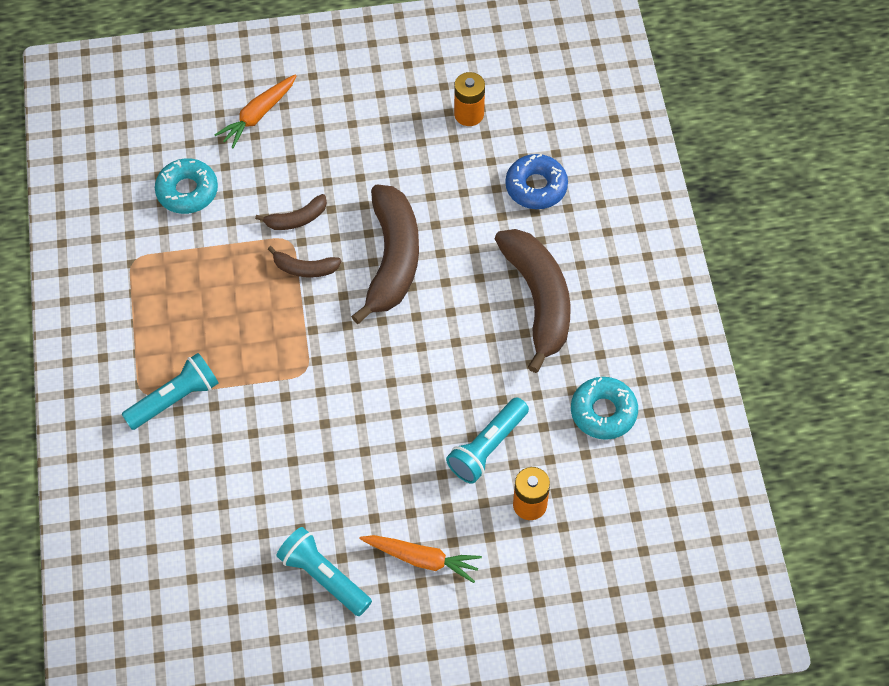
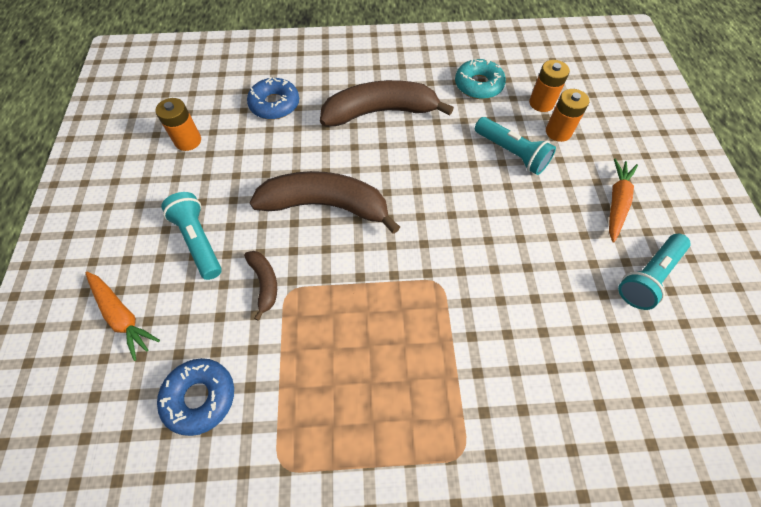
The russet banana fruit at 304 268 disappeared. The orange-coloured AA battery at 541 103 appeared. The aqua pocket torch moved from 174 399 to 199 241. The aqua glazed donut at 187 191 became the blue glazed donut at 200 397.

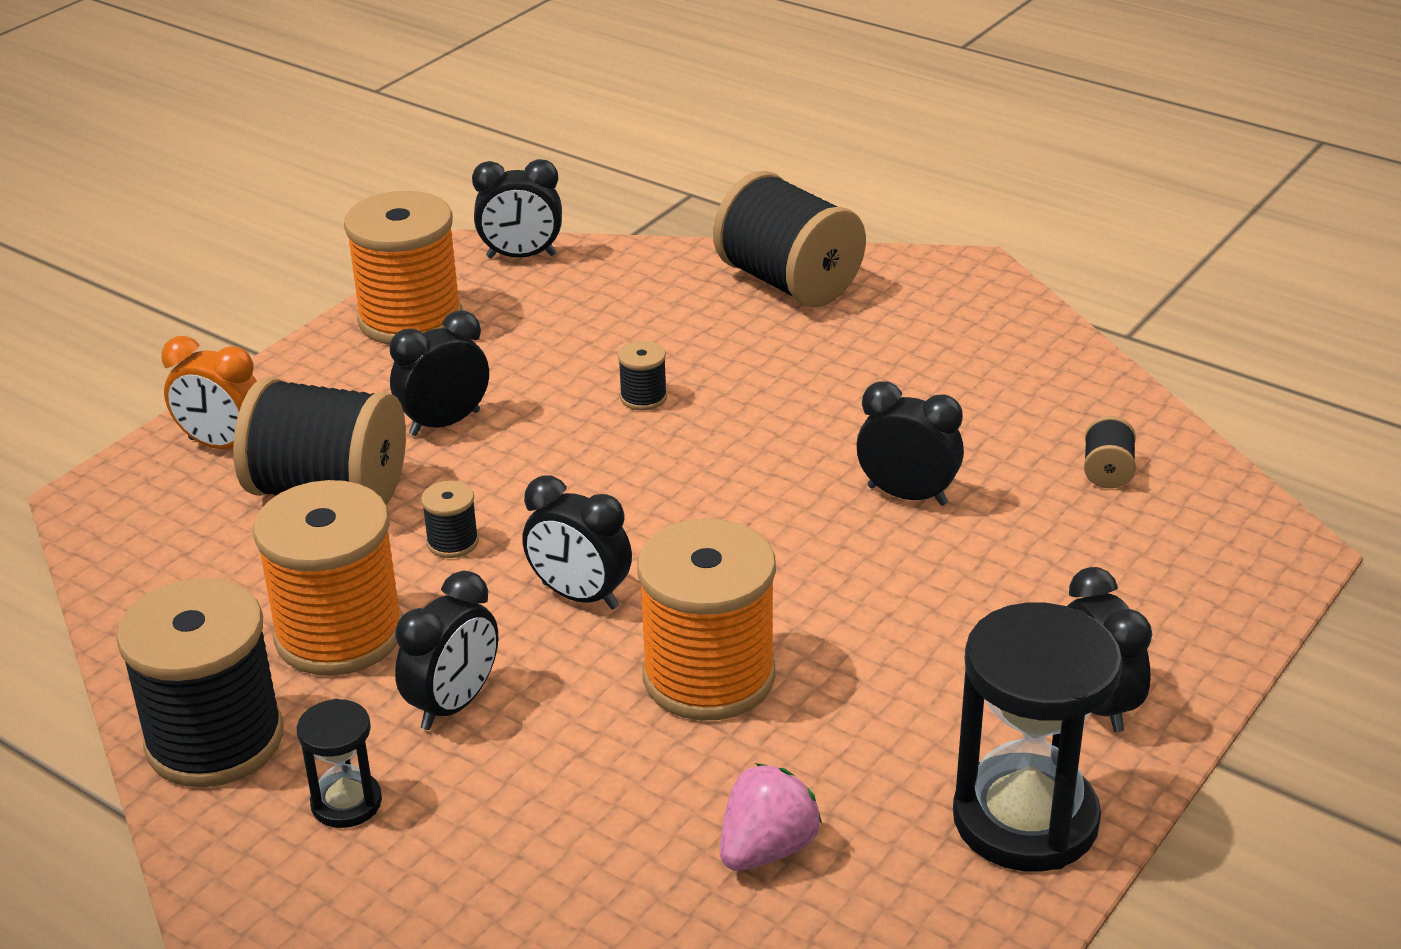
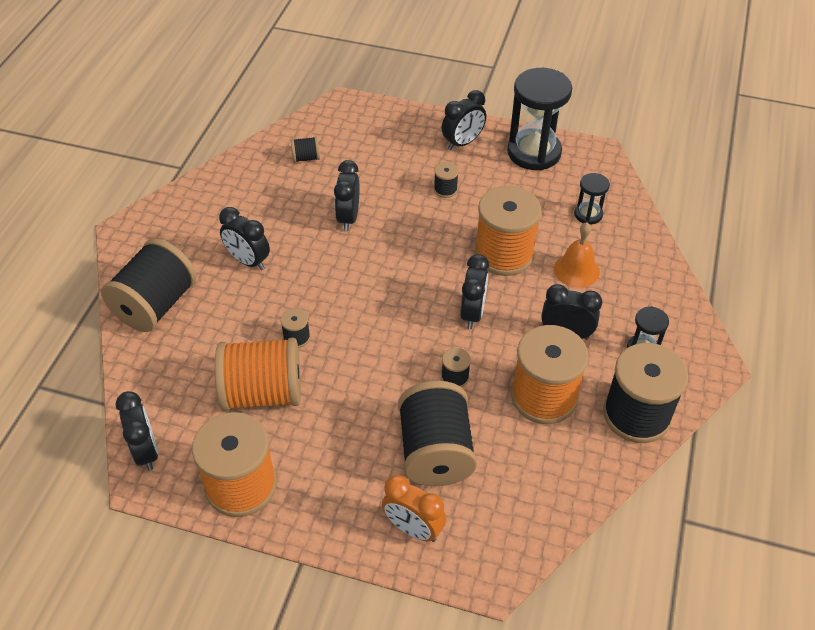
The orange-coloured bobbin at 262 393 appeared. The jet-black bobbin at 445 190 appeared. The orange-coloured school bell at 576 270 appeared. The jet-black bedside clock moved from 444 423 to 248 261. The rose-pink strawberry at 767 849 was replaced by the jet-black hourglass at 588 214. The orange-coloured bedside clock at 223 445 turned 120 degrees clockwise.

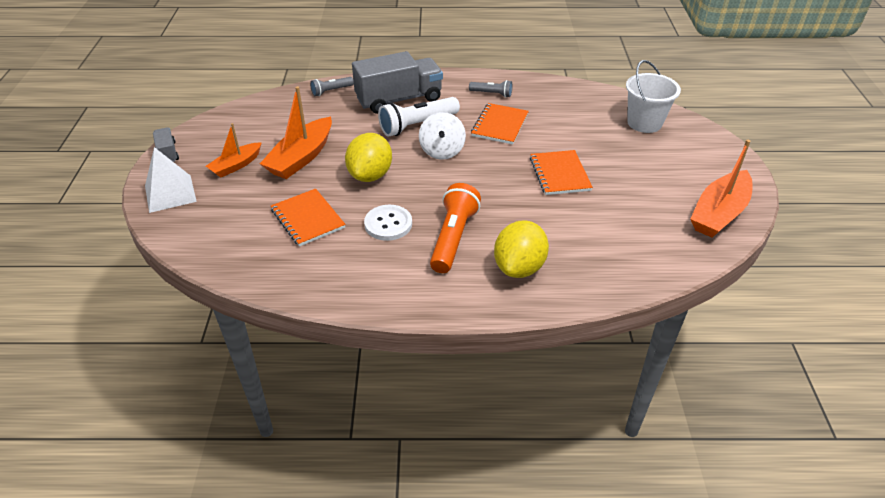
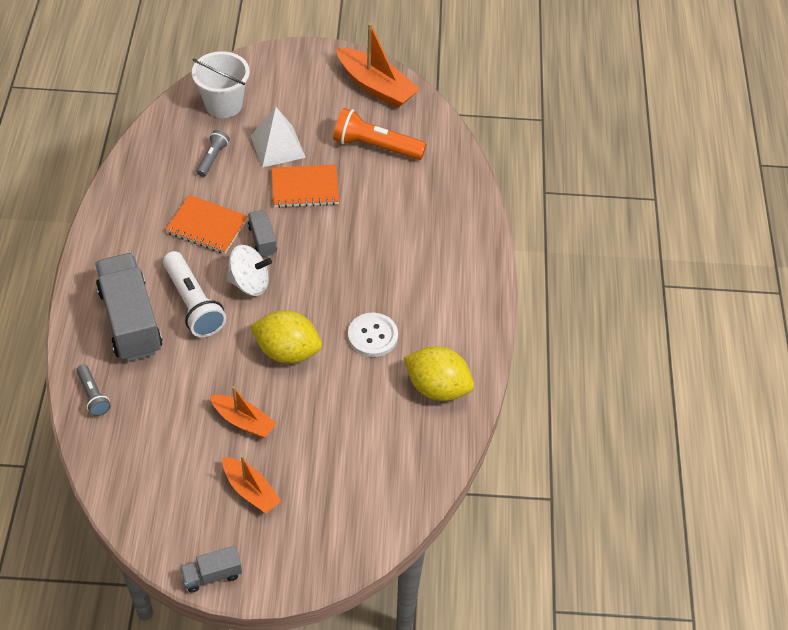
The orange-coloured notebook at 308 219 disappeared. The gray toy truck at 262 240 appeared. The snow-white pyramid moved from 170 193 to 277 146. The orange-coloured pocket torch moved from 453 238 to 376 146. The gray pocket torch moved from 492 94 to 212 158. The golden toy lemon moved from 519 267 to 437 387. The orange-coloured toy boat at 301 157 changed to 0.61 times the size.

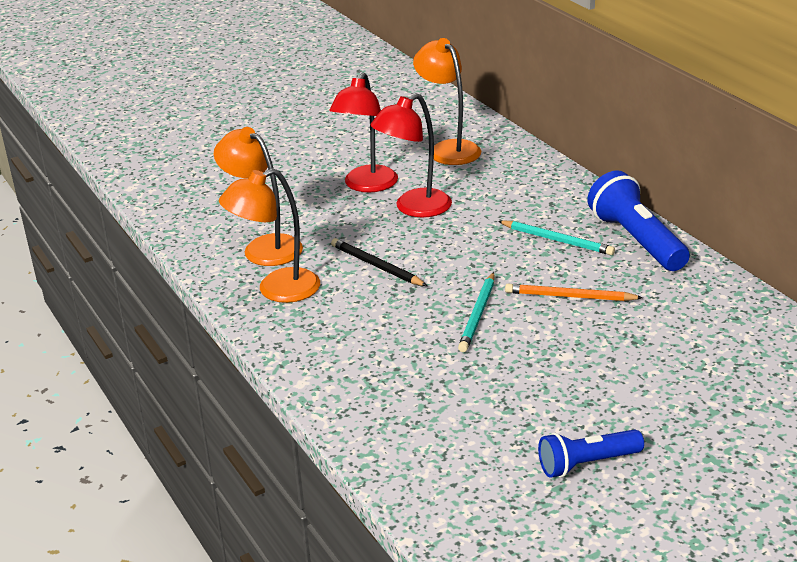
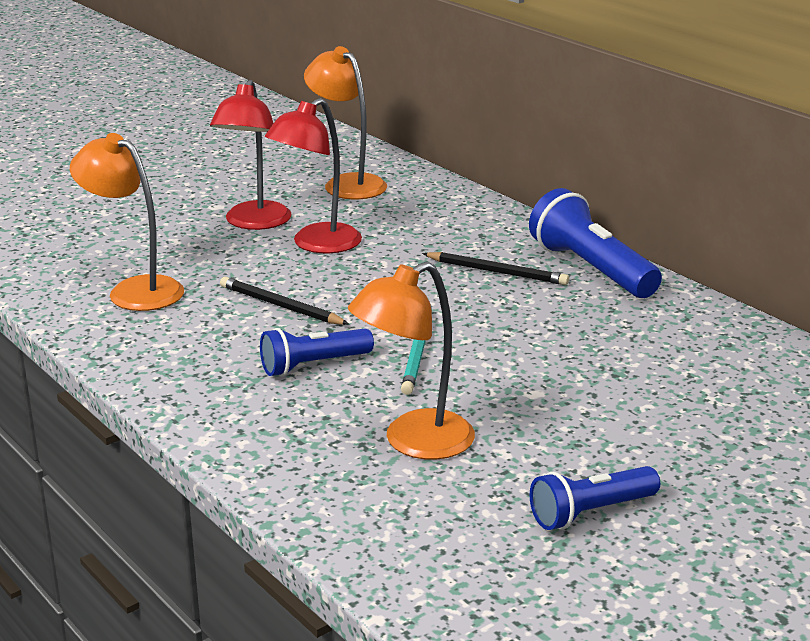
The orange-coloured lead pencil at 570 297 disappeared. The blue pocket torch at 313 365 appeared. The orange-coloured desk lamp moved from 277 290 to 413 442. The aqua lead pencil at 557 240 became the jet-black lead pencil at 497 272.

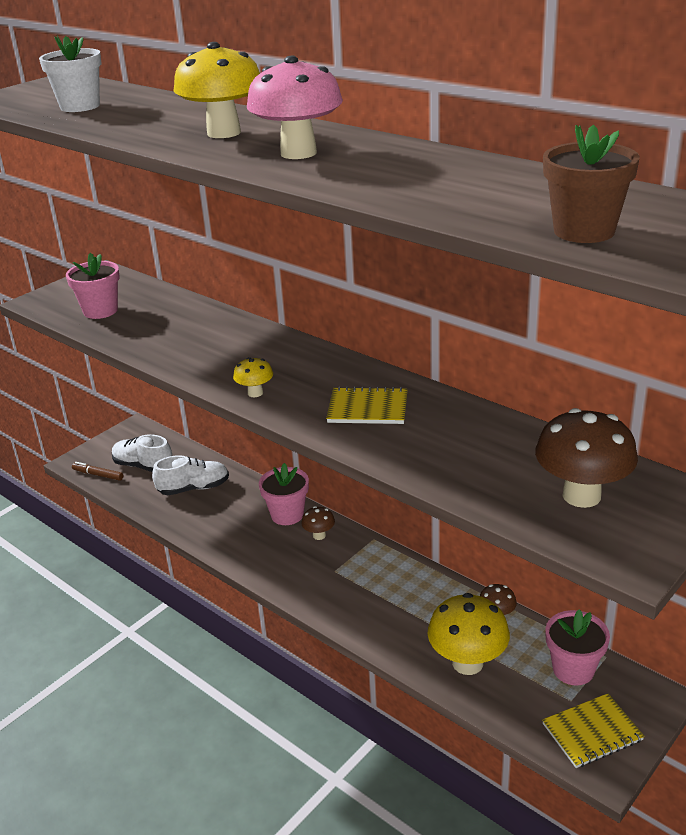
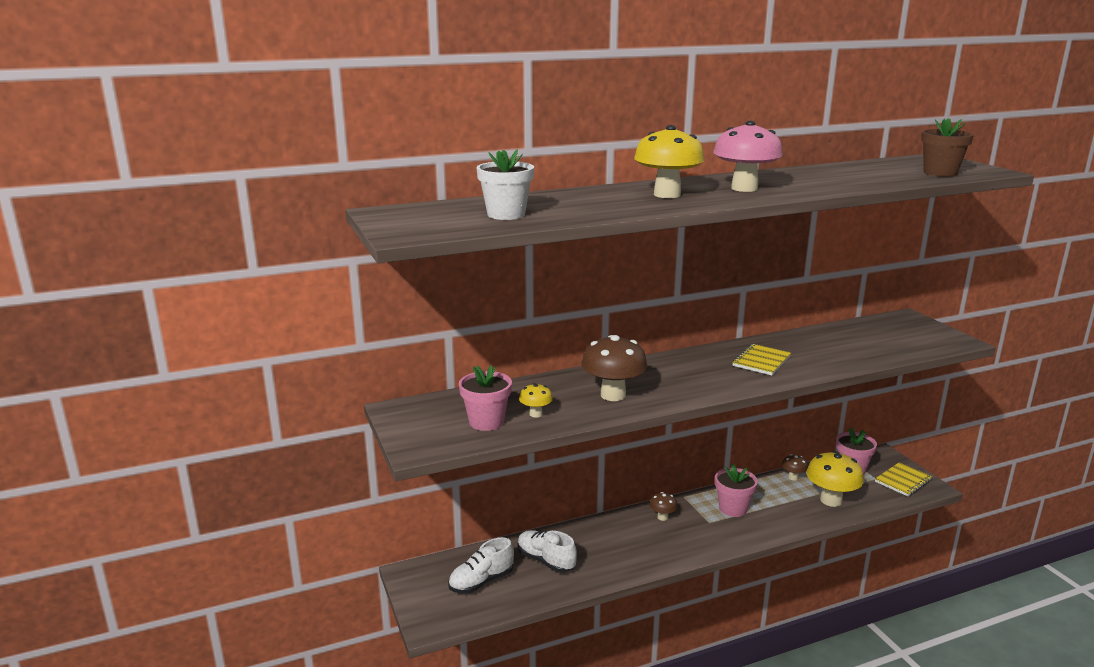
The russet felt pen at 98 475 disappeared. The golden fungus moved from 255 393 to 535 414. The rose-pink flower pot moved from 287 515 to 733 508. The russet fungus moved from 581 495 to 613 395. The snow-white shoe at 194 488 turned 60 degrees counterclockwise. The golden notebook at 592 732 turned 45 degrees clockwise.

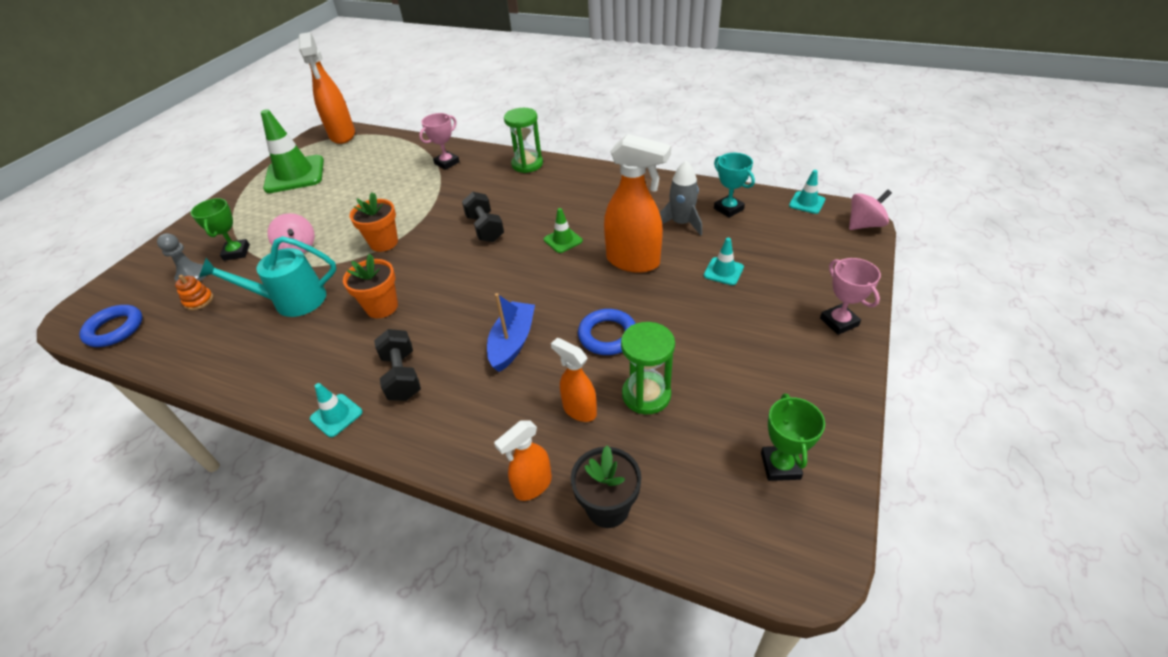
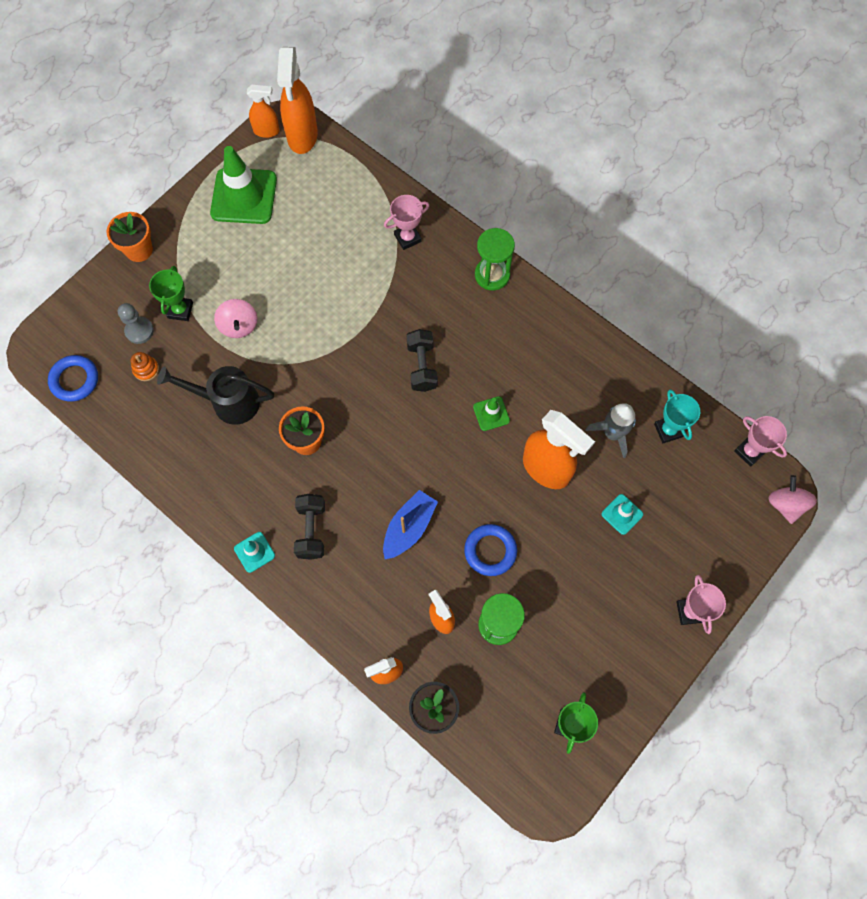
The orange-coloured sprayer at 267 131 appeared. The orange-coloured flower pot moved from 384 243 to 139 250. The aqua safety cone at 806 203 was replaced by the rose-pink trophy at 749 451. The aqua sprinkling can at 292 301 became the jet-black sprinkling can at 228 402. The rose-pink toy top at 864 225 turned 90 degrees counterclockwise.

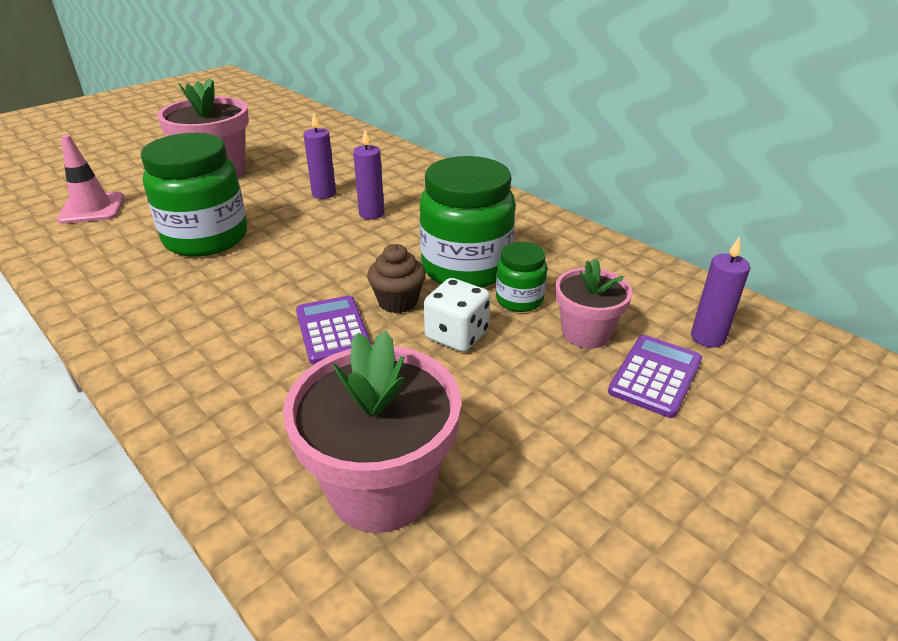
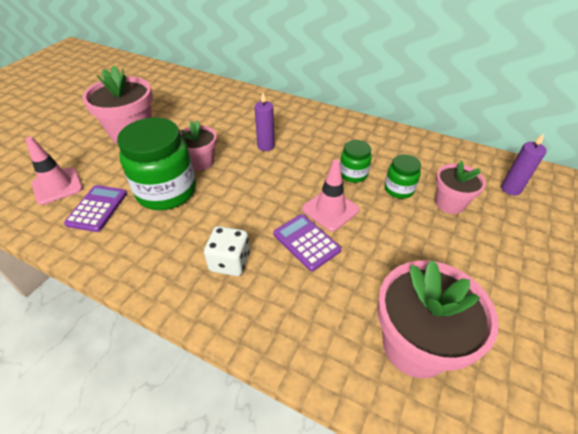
The violet pillar candle at 324 194 disappeared. The rose-pink flower pot at 201 162 appeared. The snow-white game die moved from 457 335 to 230 262. The violet pocket calculator moved from 655 376 to 97 208. The russet cupcake at 398 301 was replaced by the rose-pink safety cone at 330 209. The emerald preserve jar at 466 268 changed to 0.50 times the size.

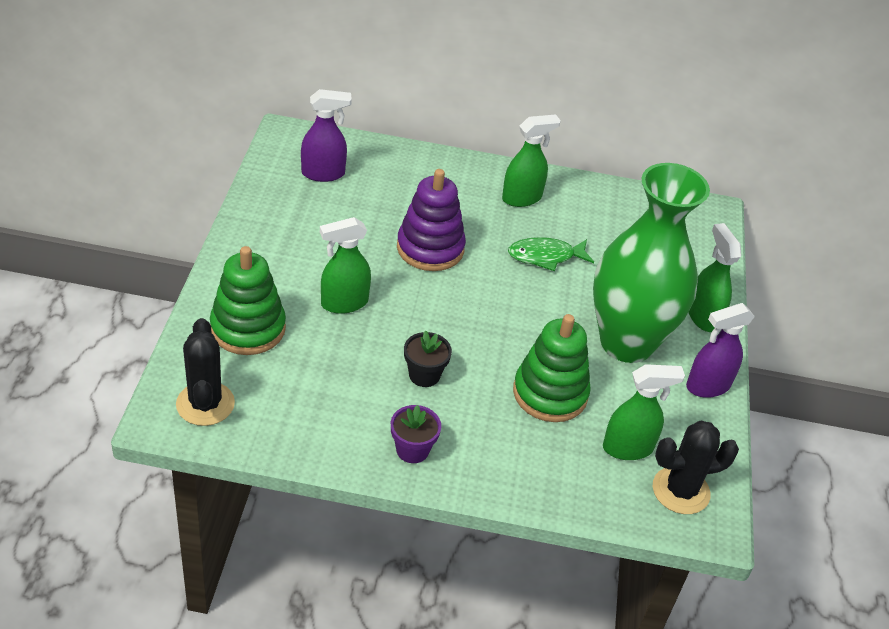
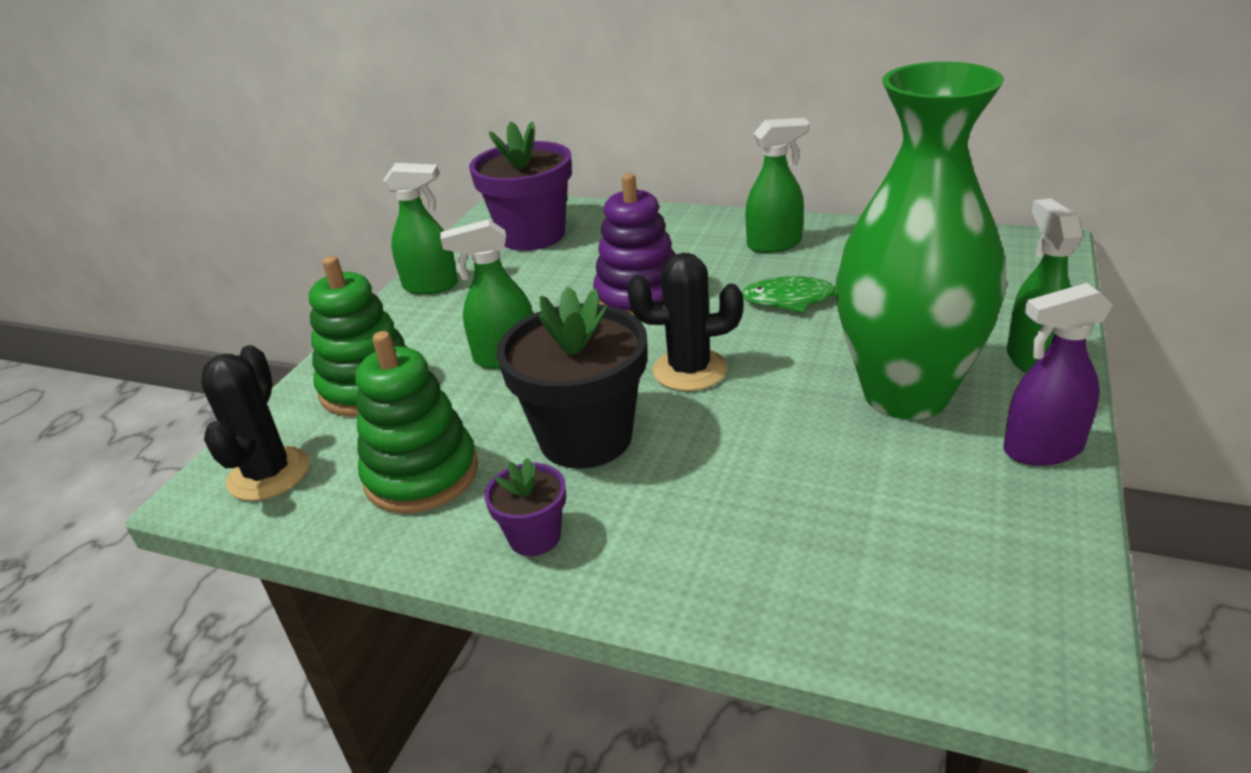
The emerald stacking toy moved from 550 393 to 421 475. The emerald sprayer moved from 628 448 to 431 286. The jet-black prickly plant moved from 680 491 to 689 370. The violet sprayer at 323 173 was replaced by the violet flower pot at 532 235. The jet-black flower pot at 424 375 changed to 2.03 times the size.

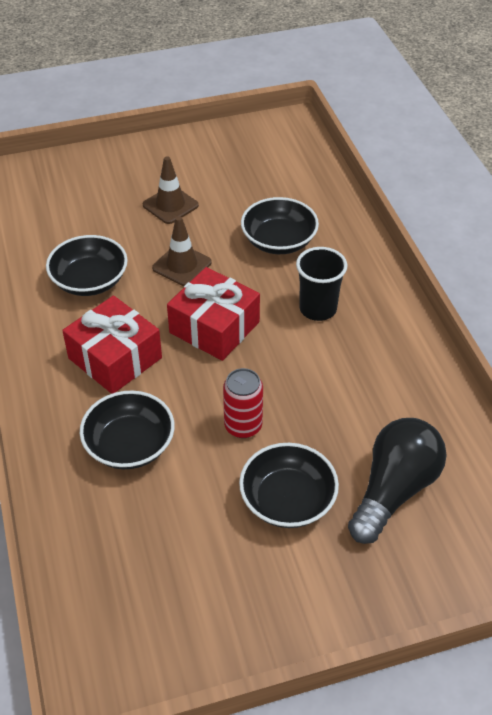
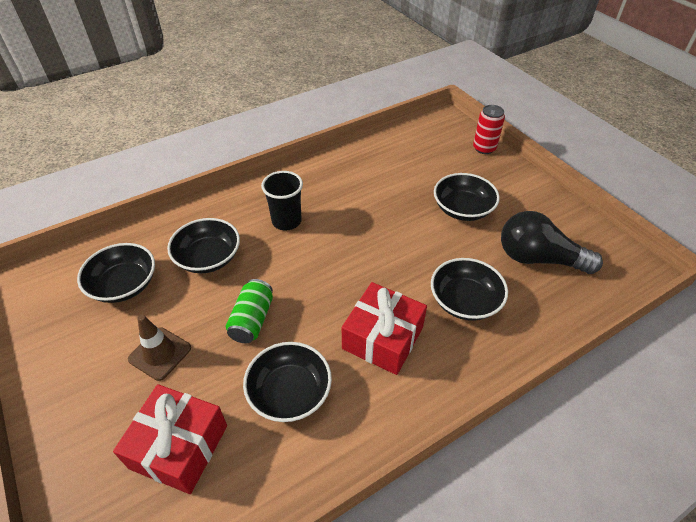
The jet-black bowl at 124 285 appeared. The scarlet wrapped gift moved from 214 327 to 179 446. The scarlet can moved from 243 426 to 484 148. The jet-black lightbulb moved from 394 490 to 538 258. The russet safety cone at 182 265 was replaced by the emerald can at 252 320.

